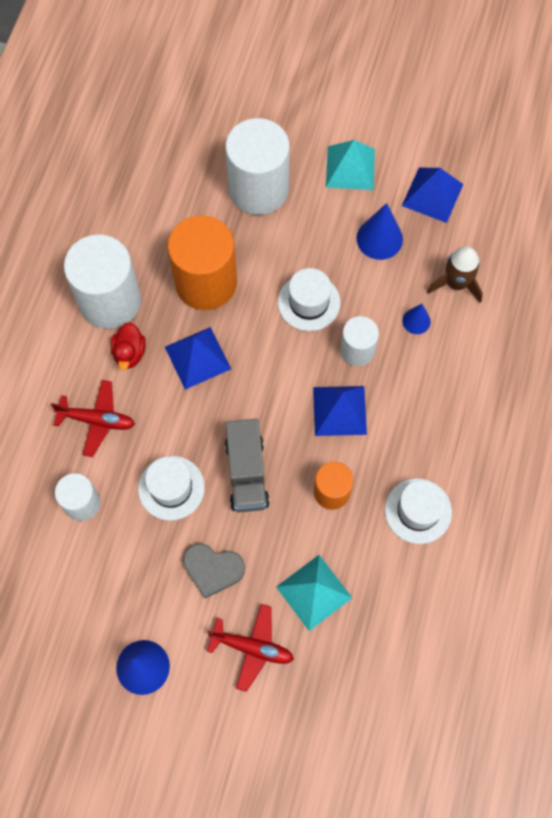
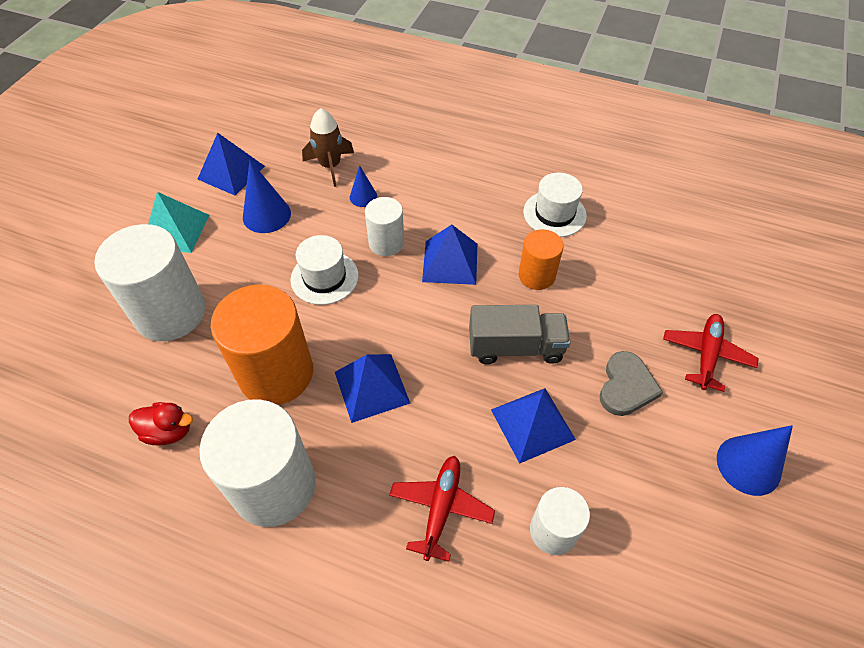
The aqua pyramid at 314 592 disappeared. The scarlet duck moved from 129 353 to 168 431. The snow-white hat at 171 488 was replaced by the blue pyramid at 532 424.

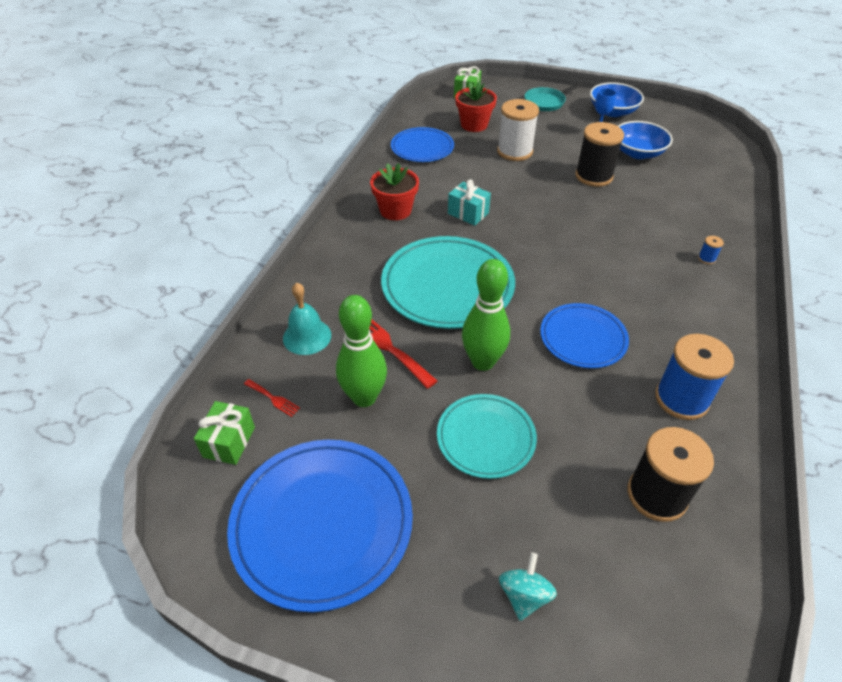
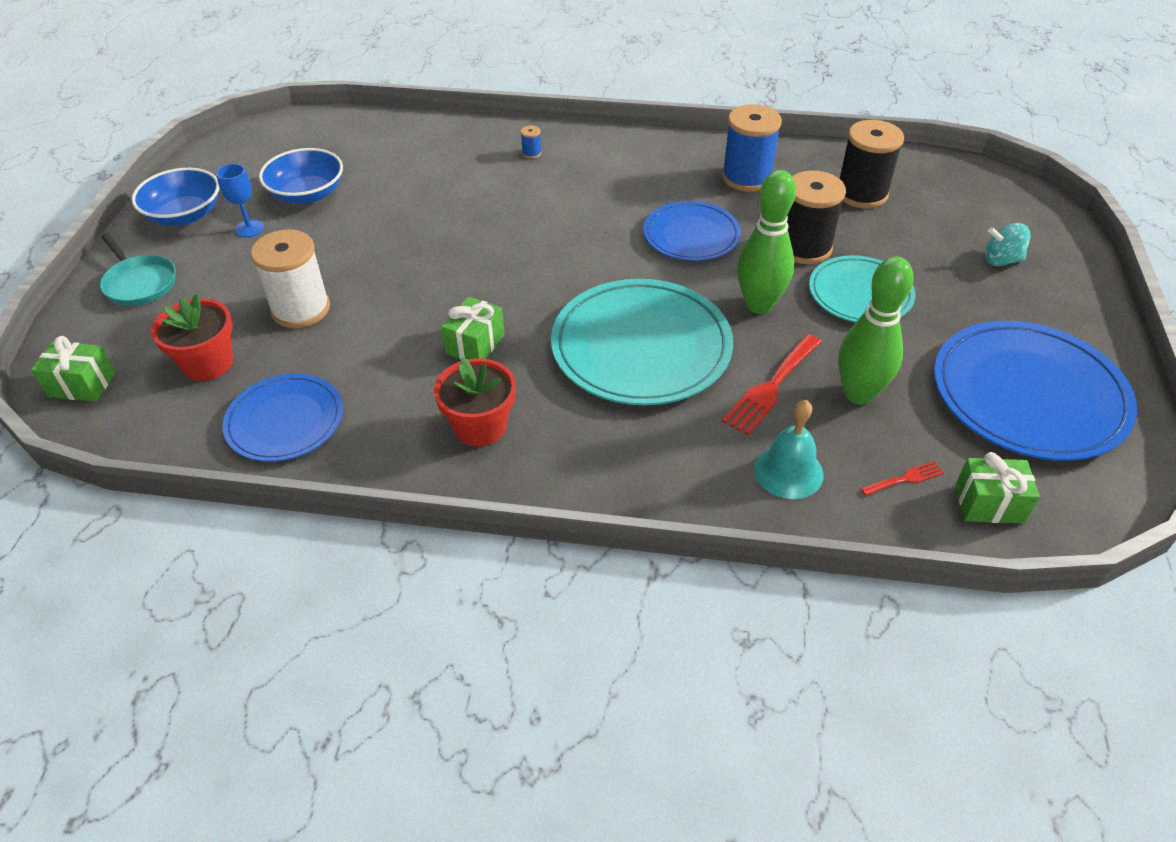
The jet-black bobbin moved from 593 176 to 804 247. The aqua wrapped gift at 468 213 became the emerald wrapped gift at 475 344. The scarlet table fork at 273 398 turned 45 degrees clockwise.

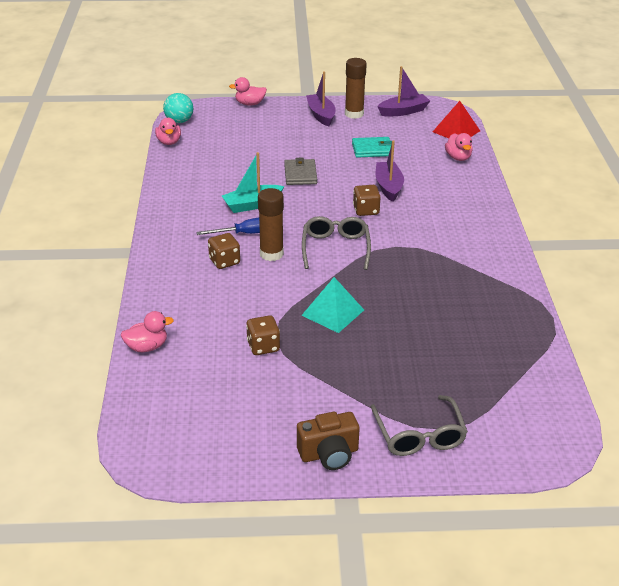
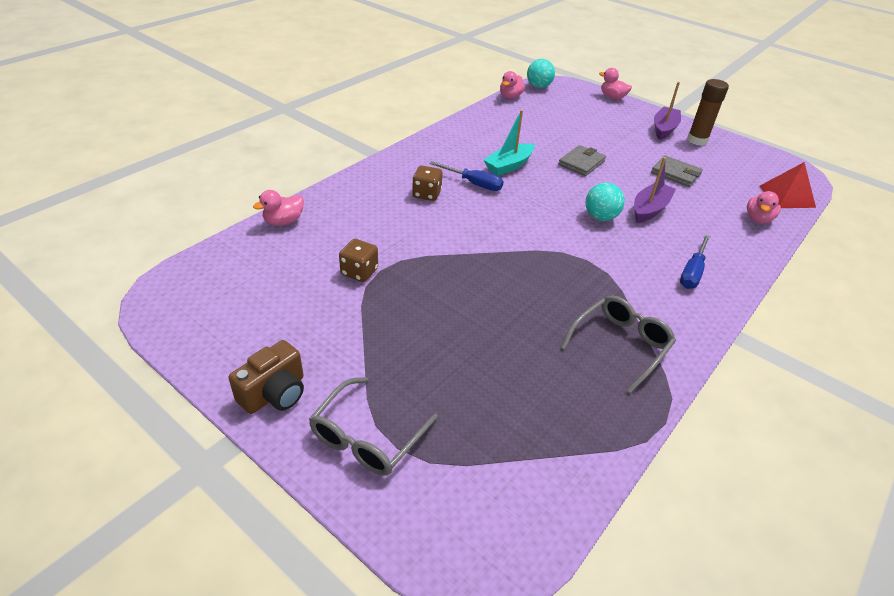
The russet glue stick at 271 254 disappeared. The aqua pyramid at 333 312 disappeared. The violet toy boat at 403 111 disappeared. The blue screwdriver at 692 272 appeared. The gray spectacles moved from 335 248 to 620 345. The russet game die at 366 210 was replaced by the aqua ball at 600 217. The aqua billfold at 372 150 became the gray billfold at 675 174. The rose-pink duck at 147 347 turned 120 degrees clockwise. The aqua toy boat at 252 205 turned 60 degrees counterclockwise. The russet photo camera at 329 454 turned 75 degrees counterclockwise.

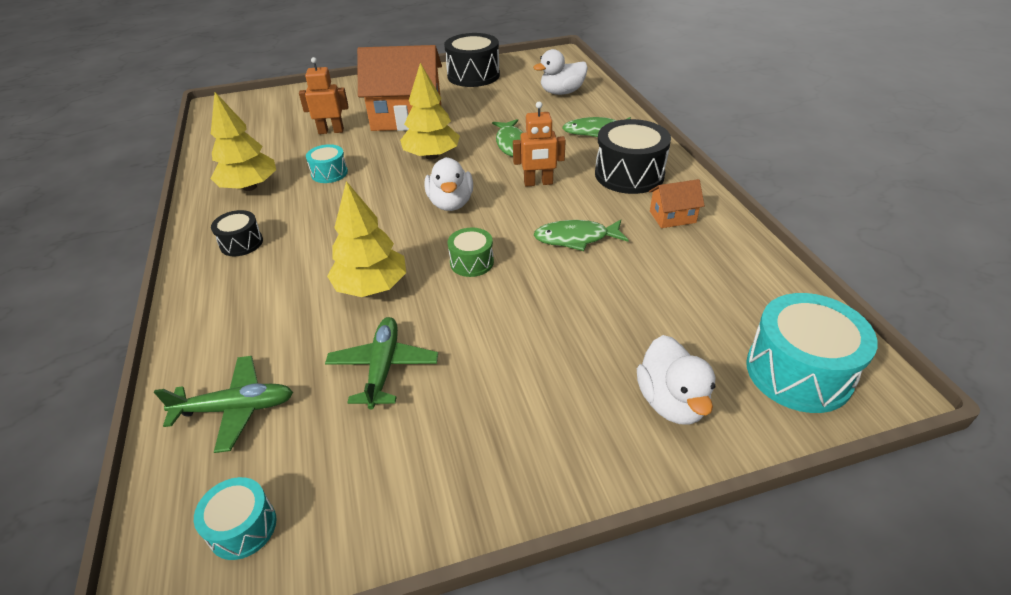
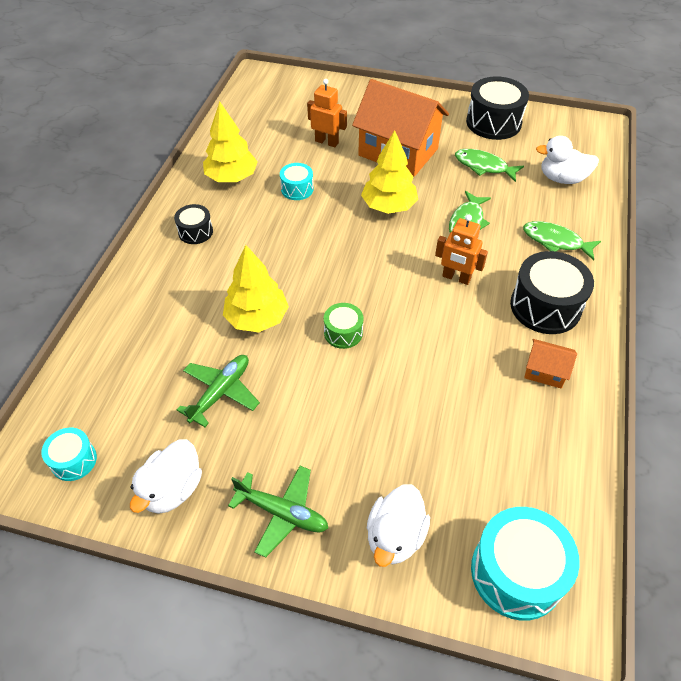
The emerald plane moved from 236 409 to 282 513. The snow-white duck moved from 451 203 to 172 489. The emerald toy fish moved from 576 238 to 484 166.

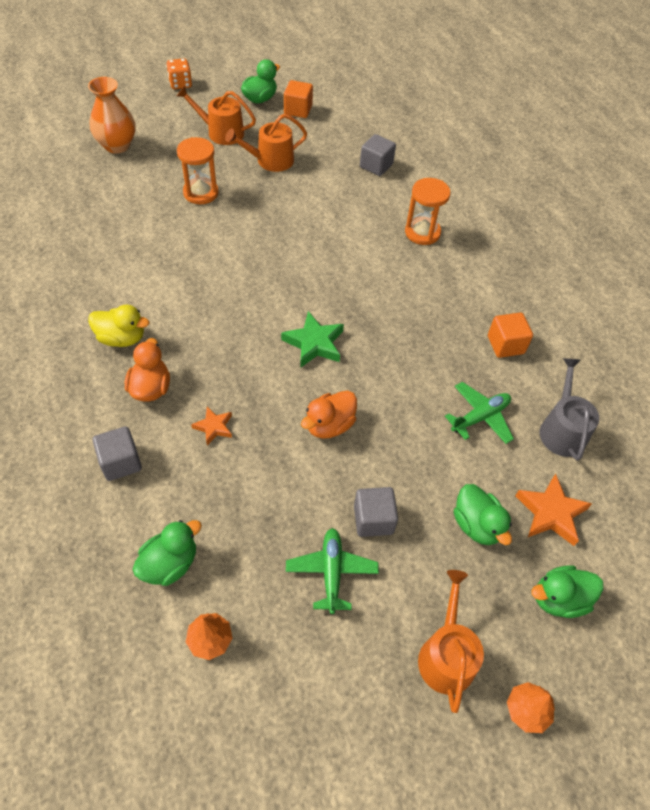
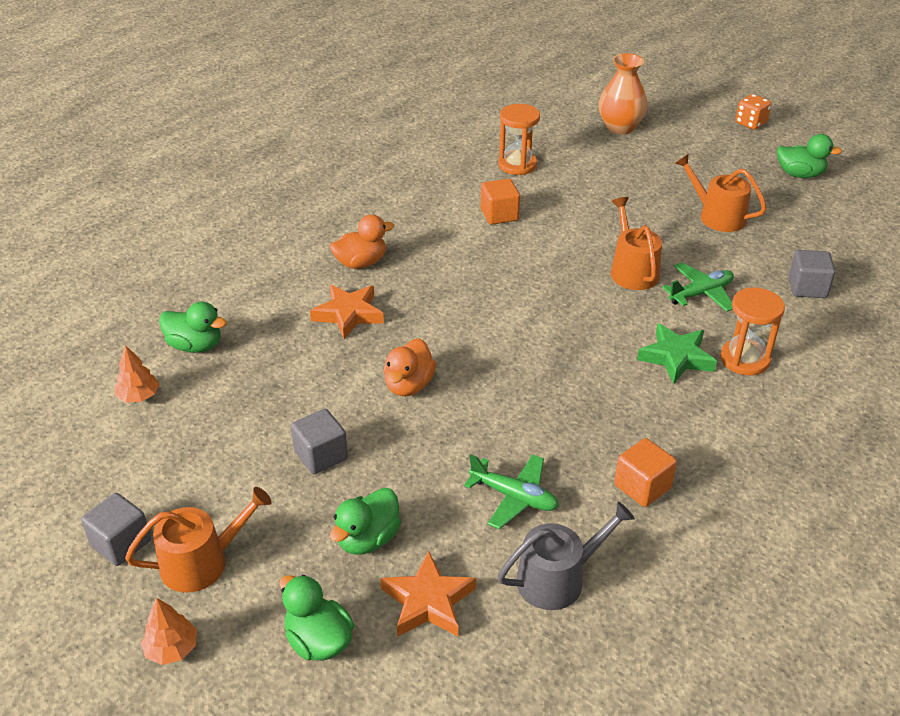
The golden duck at 122 338 disappeared. The gray block moved from 121 462 to 121 543. The orange-coloured sprinkling can moved from 221 132 to 632 270. The orange-coloured hourglass moved from 201 193 to 517 165. The emerald star moved from 314 343 to 676 357. The orange-coloured block moved from 298 110 to 499 215. The emerald plane moved from 331 572 to 701 294. The orange-coloured duck at 329 425 turned 90 degrees counterclockwise. The orange-coloured star at 214 427 changed to 1.67 times the size.

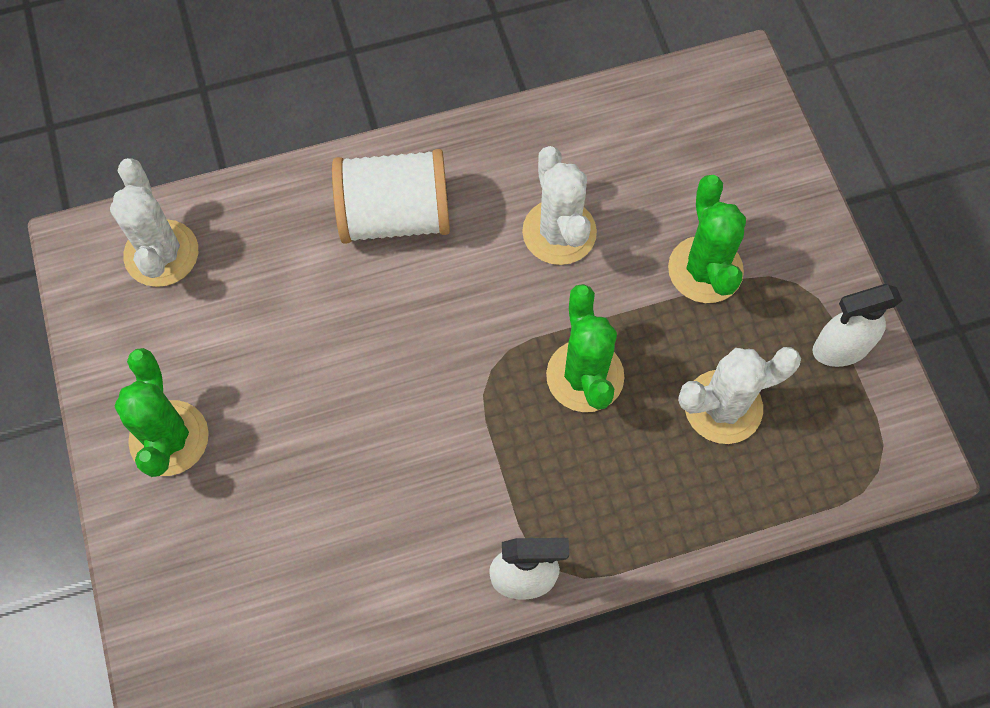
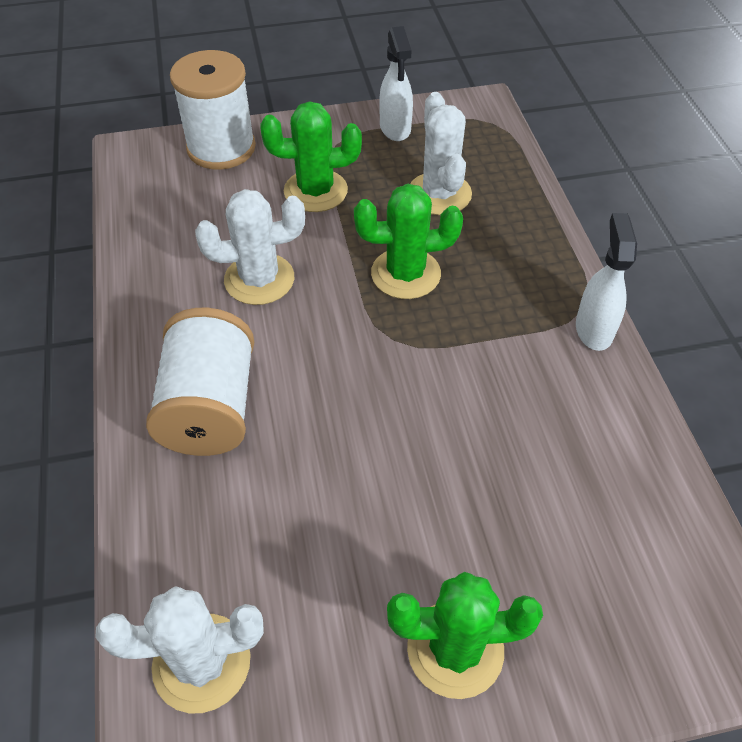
The snow-white bobbin at 221 148 appeared.

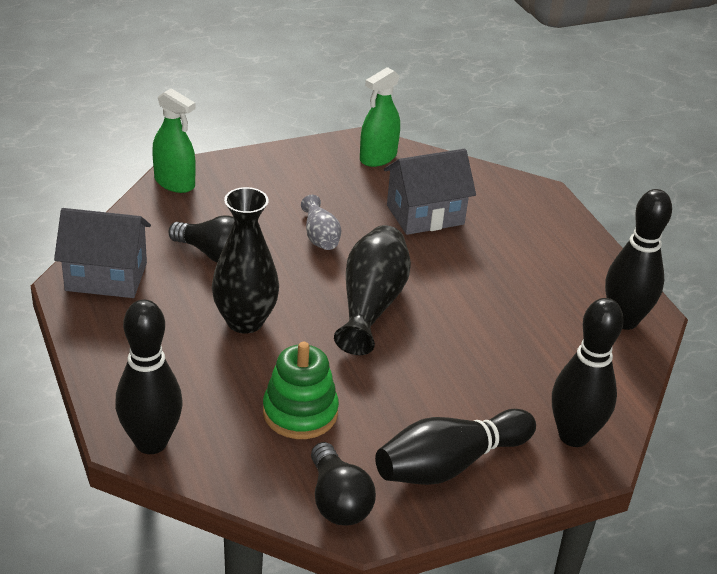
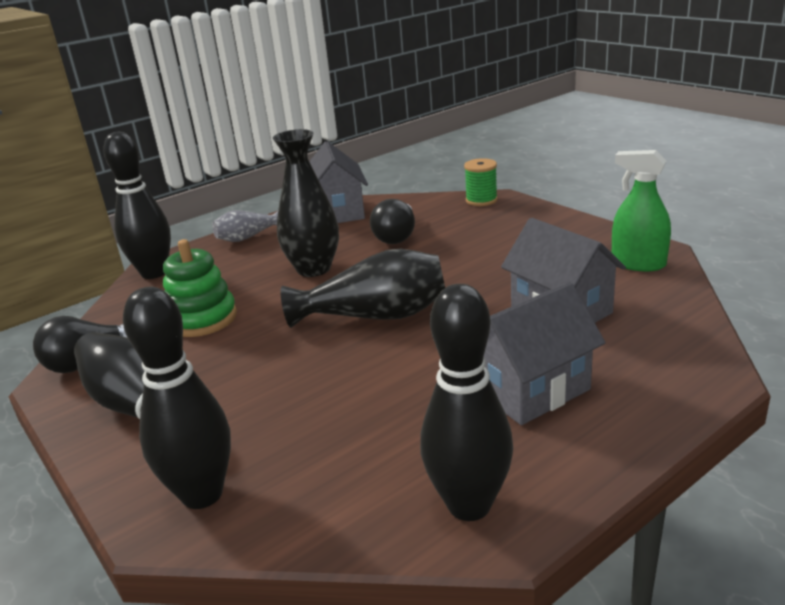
The gray cottage at 530 389 appeared. The gray tall vase moved from 320 236 to 248 237. The emerald sprayer at 174 183 was replaced by the emerald bobbin at 481 200.

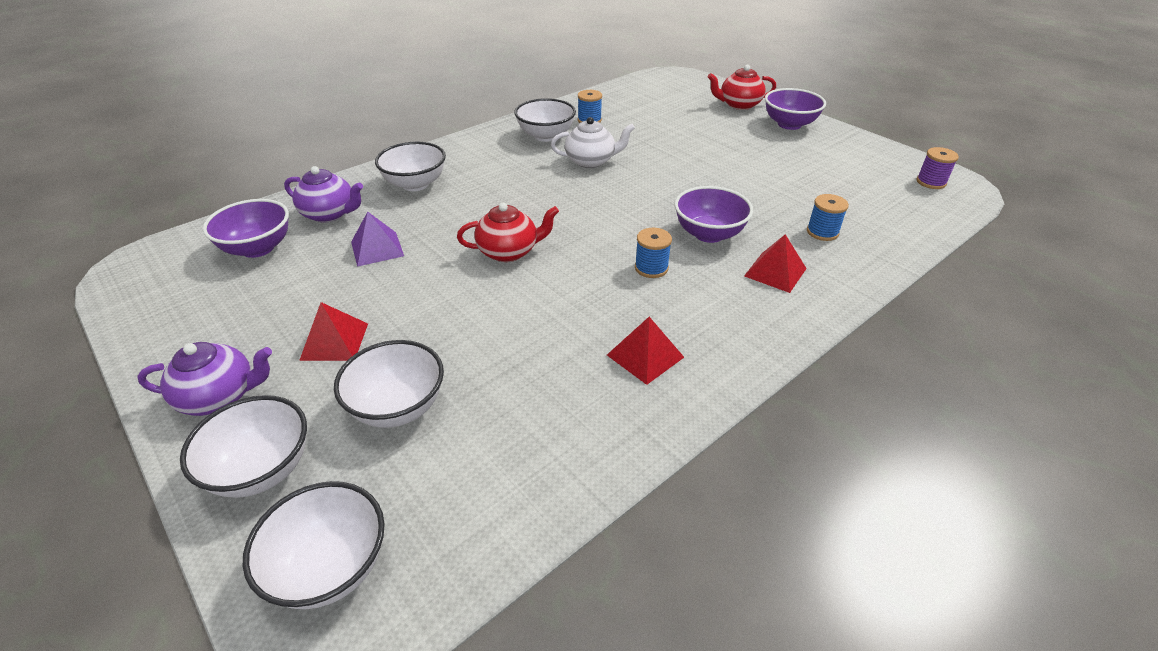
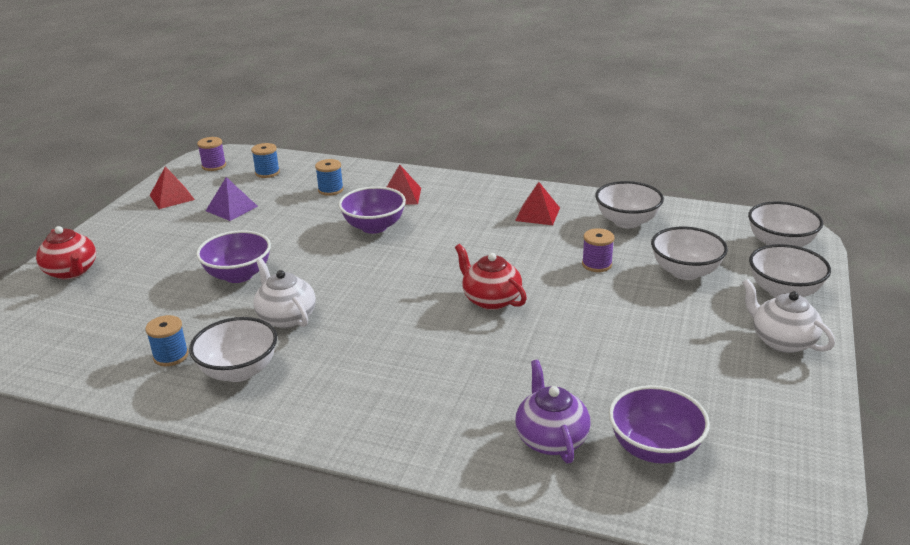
The violet bobbin at 596 264 appeared. The scarlet pyramid moved from 334 341 to 172 197. The violet pyramid moved from 377 248 to 231 208. The snow-white bowl moved from 415 184 to 627 221. The blue bobbin moved from 651 268 to 267 172. The violet bowl moved from 789 124 to 238 275. The violet china teapot at 220 397 became the snow-white china teapot at 781 341.

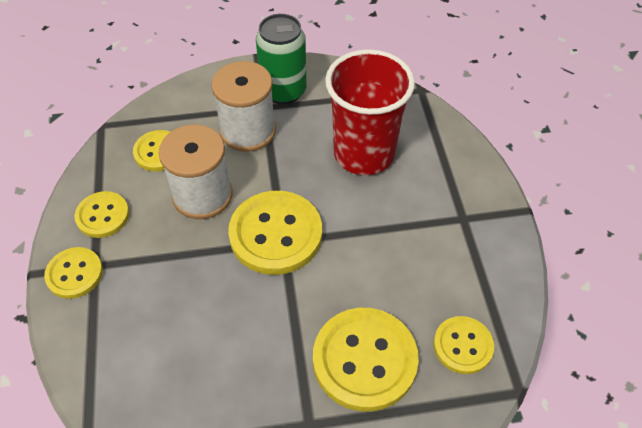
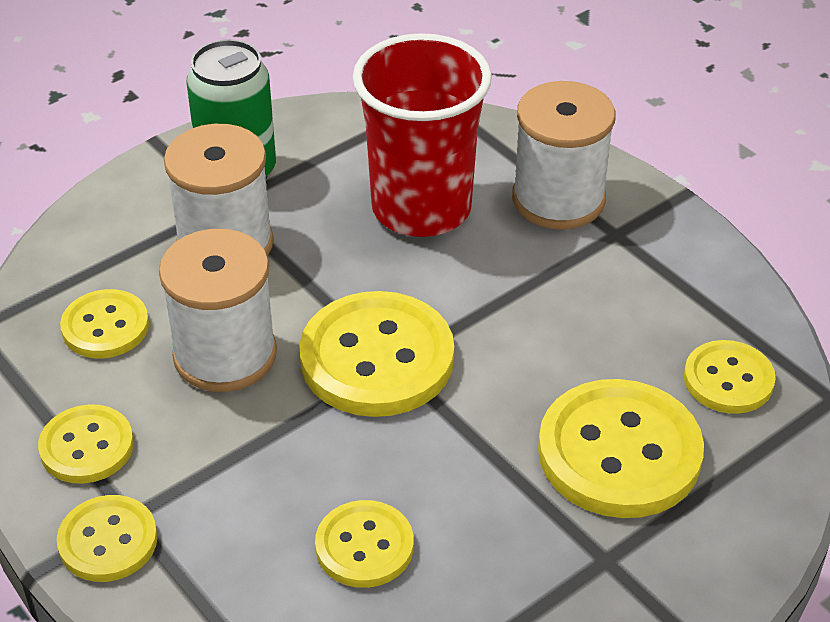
The golden sewing button at 364 546 appeared. The snow-white bobbin at 558 199 appeared.

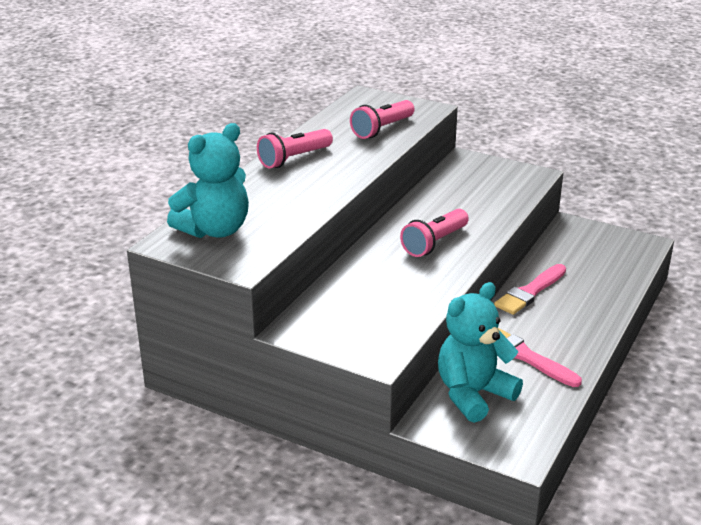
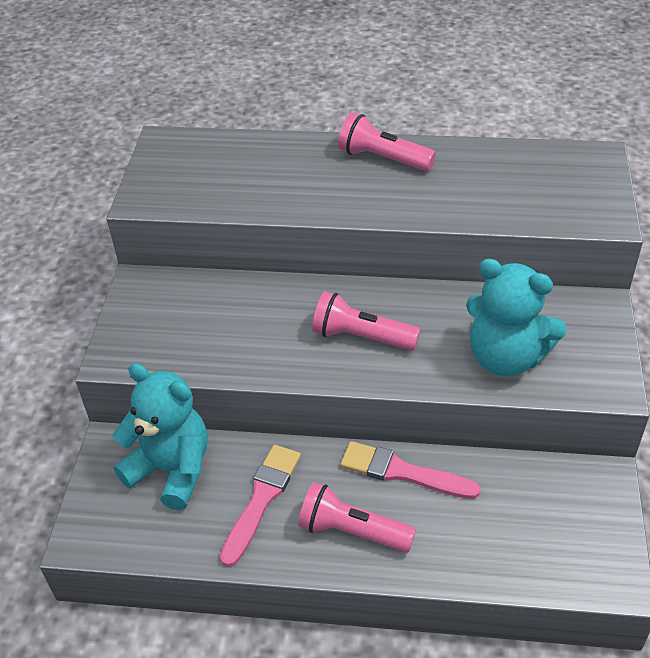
The aqua teddy moved from 215 230 to 506 357. The rose-pink pocket torch moved from 382 129 to 352 531.

